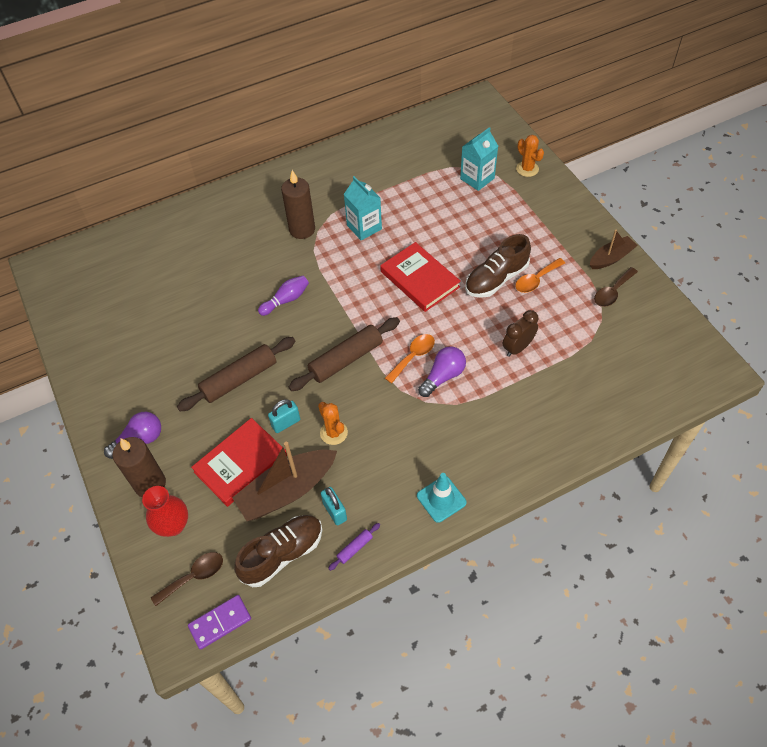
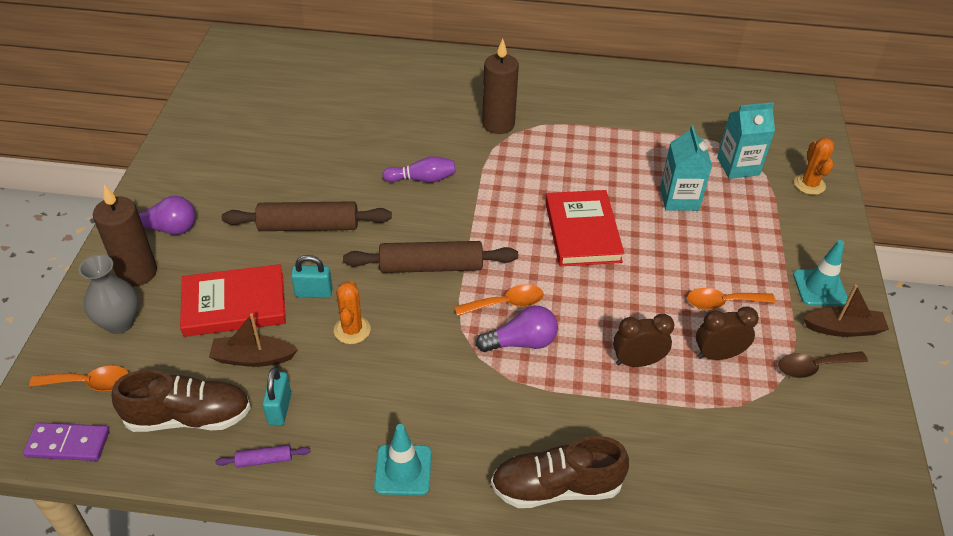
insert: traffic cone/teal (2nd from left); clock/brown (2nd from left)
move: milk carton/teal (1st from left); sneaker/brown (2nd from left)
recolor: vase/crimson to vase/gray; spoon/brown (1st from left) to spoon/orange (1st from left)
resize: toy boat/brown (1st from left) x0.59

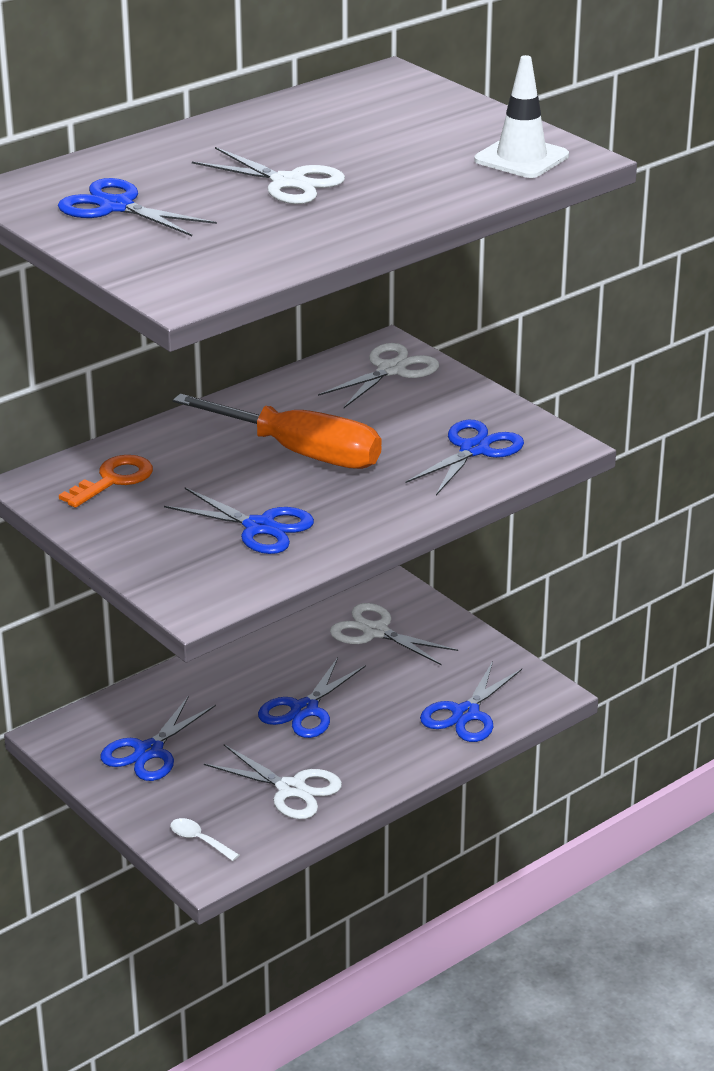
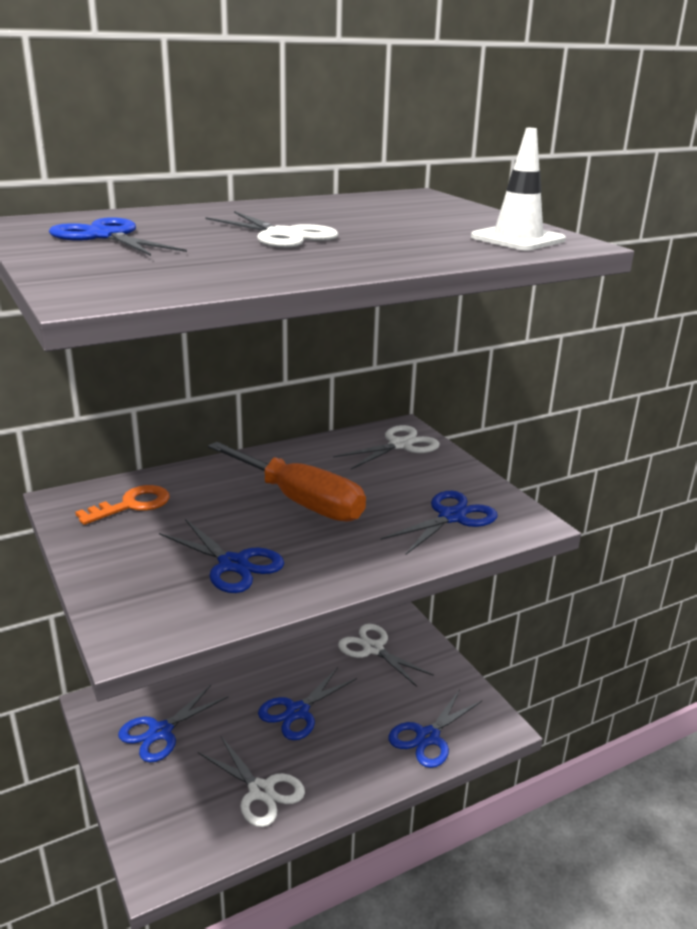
delete: spoon/snow-white

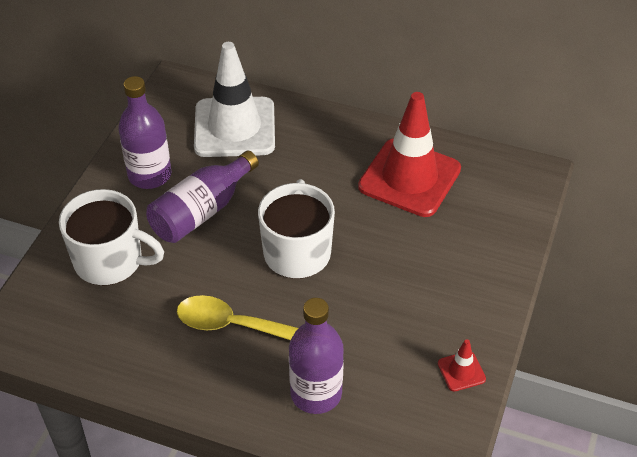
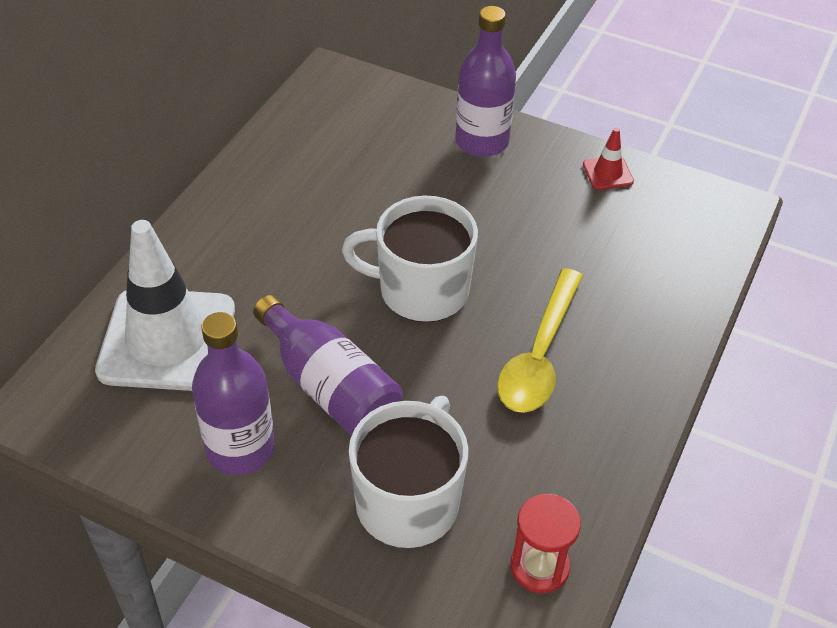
delete: traffic cone/crimson (1st from left)
insert: sandglass/crimson
move: flask/violet (3rd from left)

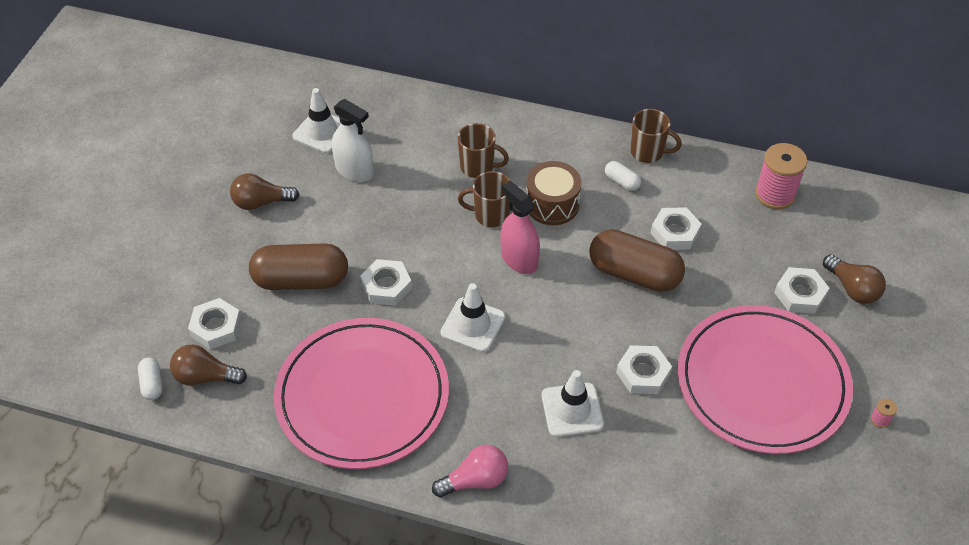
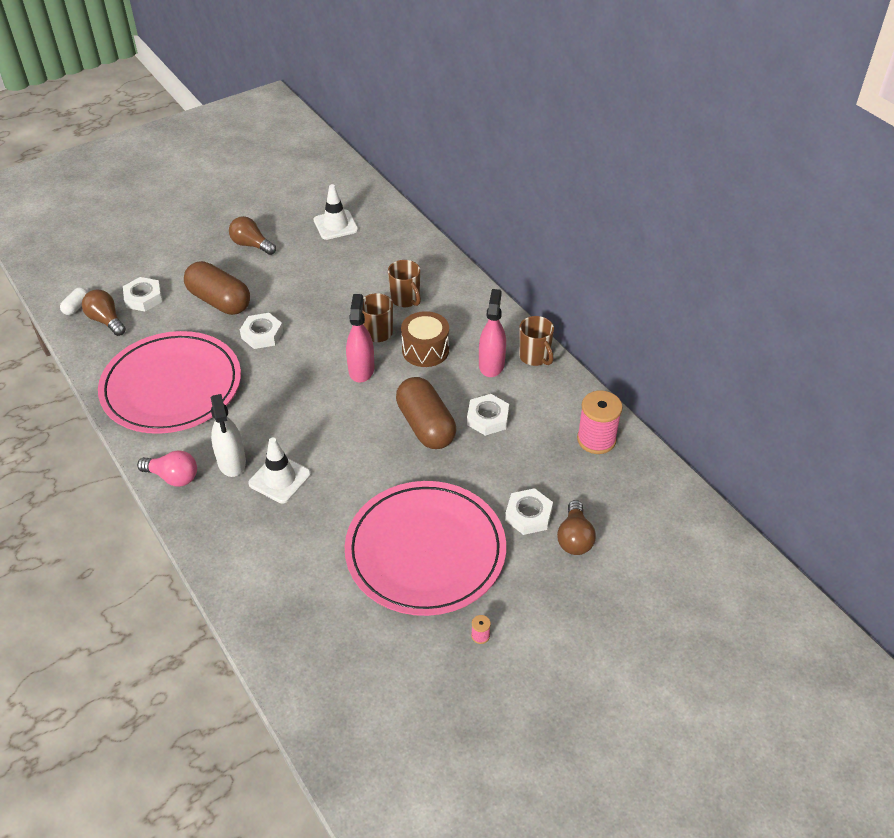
delete: traffic cone/snow-white (2nd from left); hexagon nut/snow-white (3rd from left)
move: spray cleaner/snow-white
replace: pill/snow-white (2nd from left) to spray cleaner/rose-pink (2nd from left)

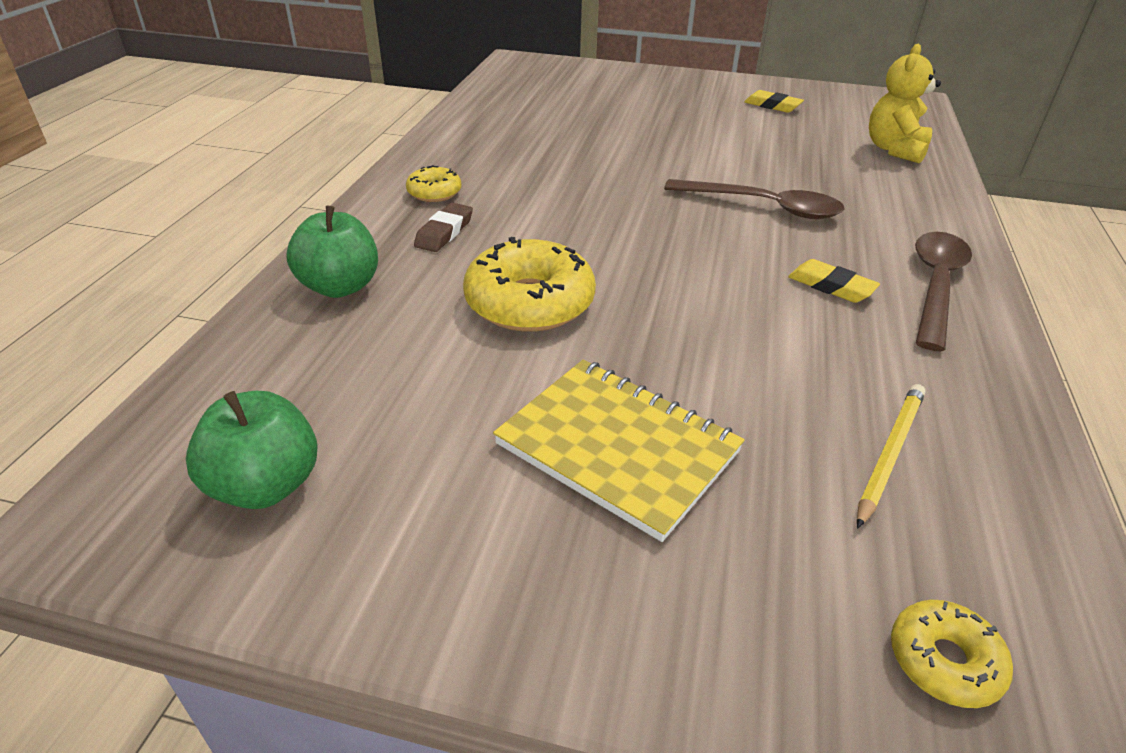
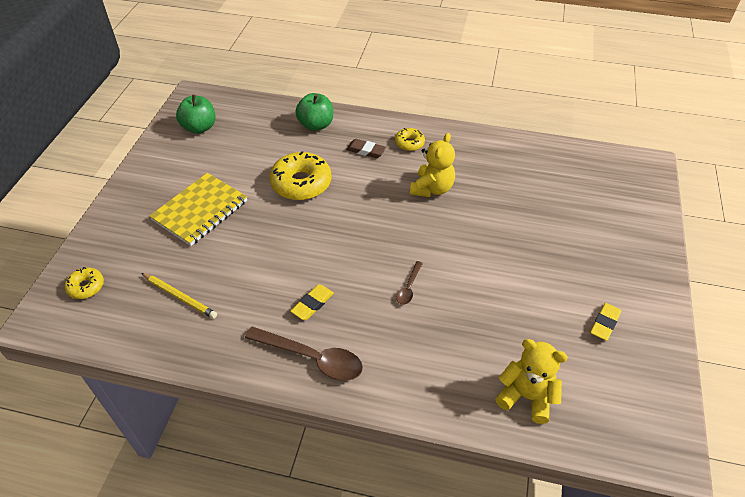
insert: teddy bear/bright yellow (1st from left)
resize: spoon/brown (1st from left in the first image) x0.50

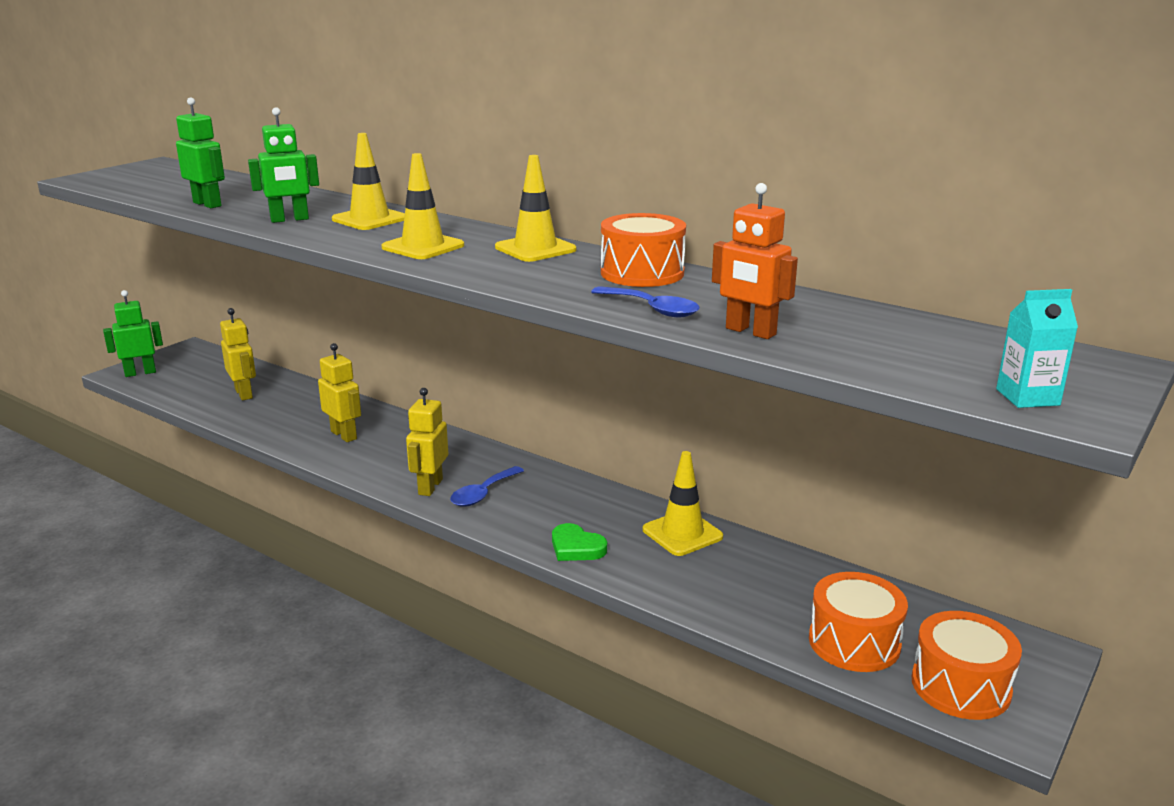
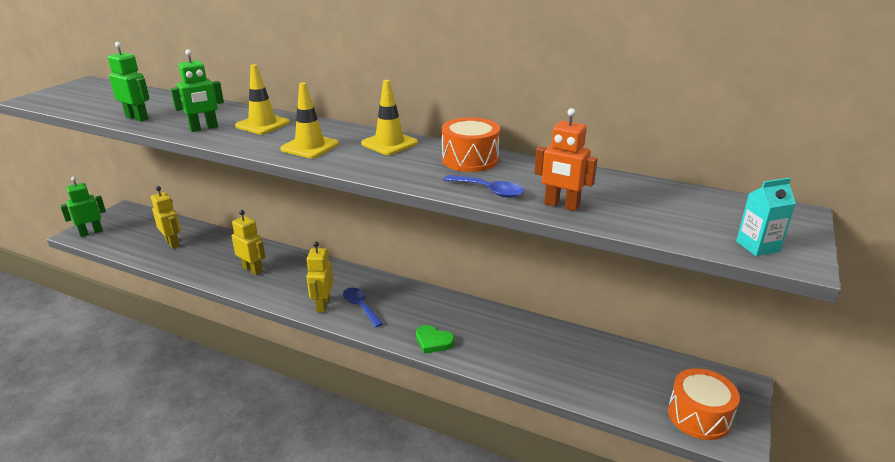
delete: traffic cone/bright yellow (4th from left); snare drum/orange (2nd from left)
rotate: spoon/royal blue (1st from left) 120 degrees clockwise

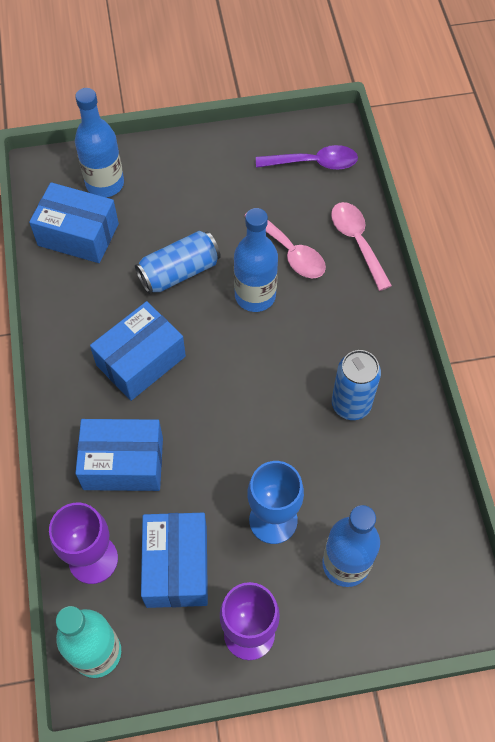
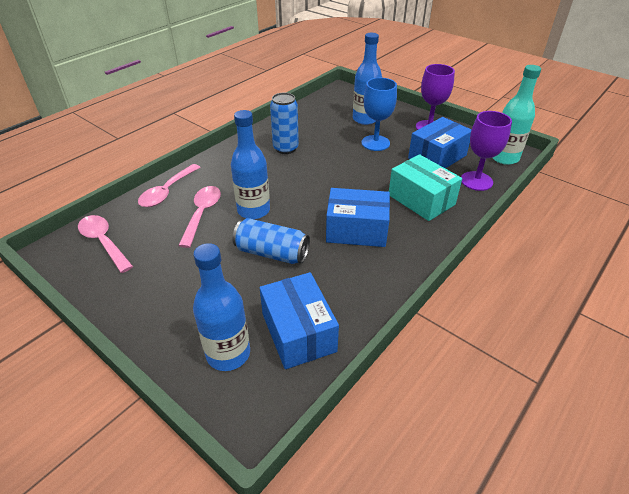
recolor: spoon/violet to spoon/rose-pink (1st from left); box/royal blue (2nd from left) to box/teal

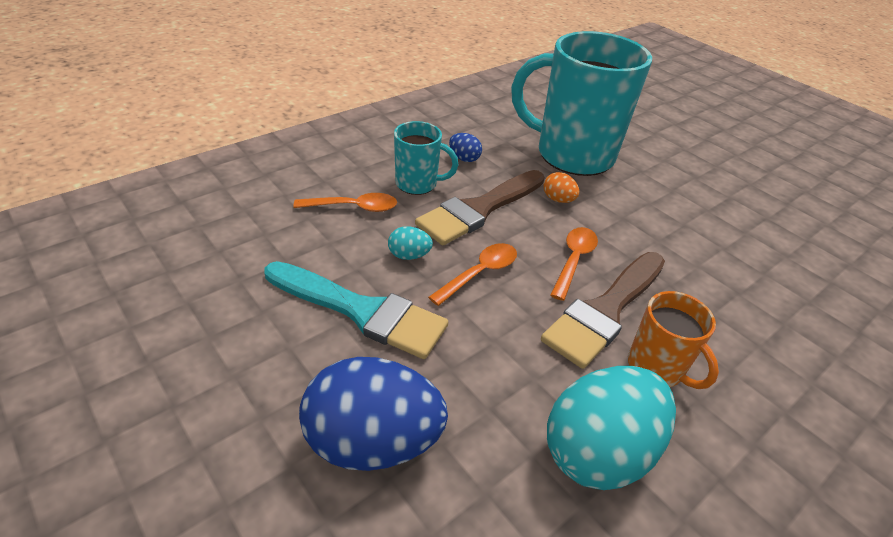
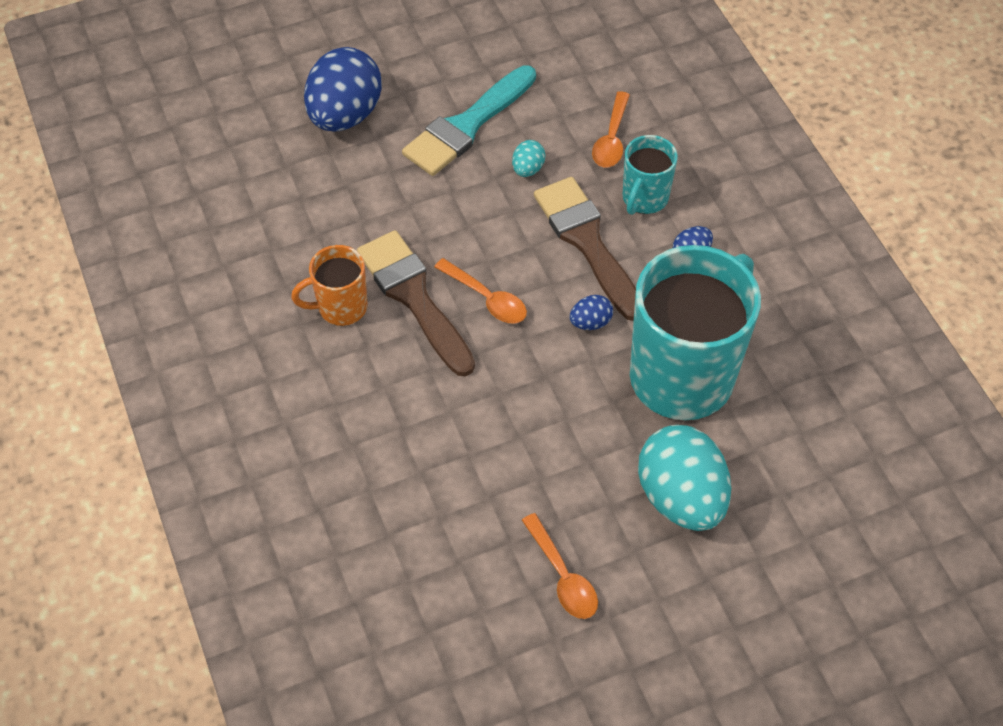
move: spoon/orange (2nd from left); toy egg/teal (2nd from left)
recolor: toy egg/orange to toy egg/royal blue (2nd from left)

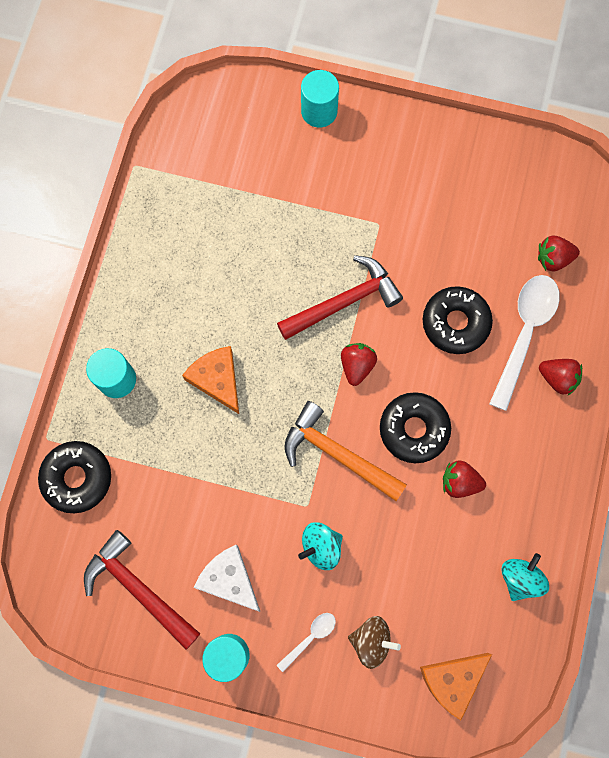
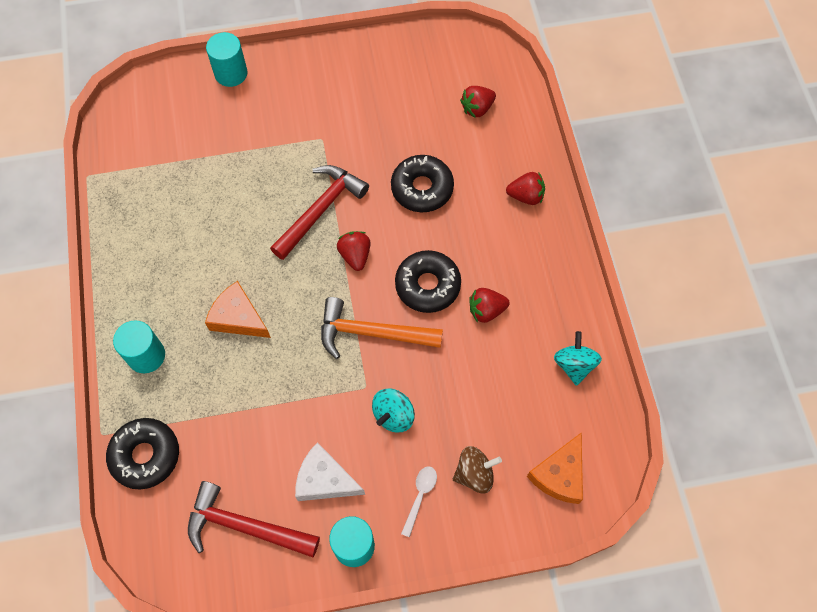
delete: spoon/snow-white (2nd from left)

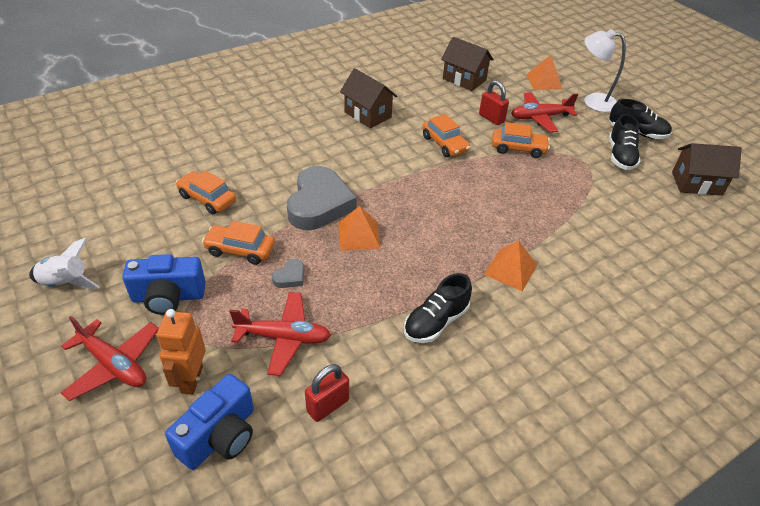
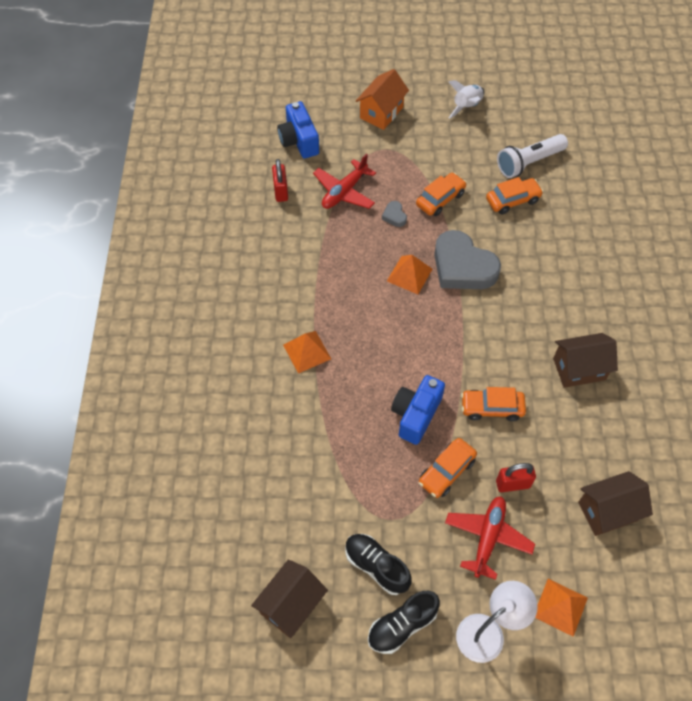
delete: sneaker/ebony (1st from left); robot figure/orange
insert: torch/snow-white
move: camera/royal blue (1st from left in the first image) to camera/royal blue (2nd from left)
replace: aeroplane/crimson (1st from left) to house/orange

